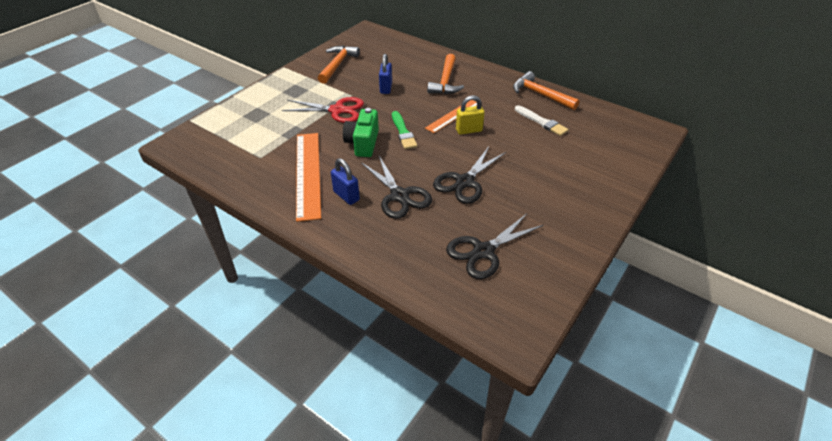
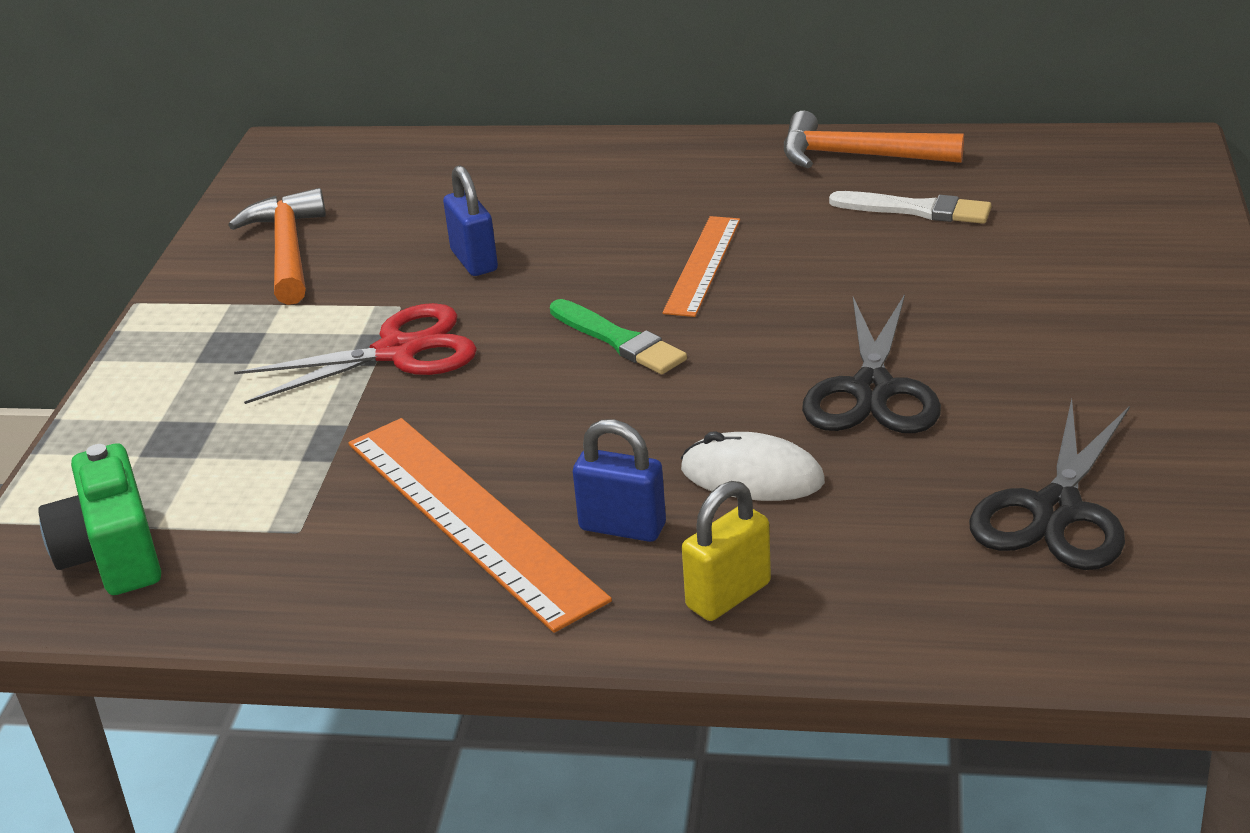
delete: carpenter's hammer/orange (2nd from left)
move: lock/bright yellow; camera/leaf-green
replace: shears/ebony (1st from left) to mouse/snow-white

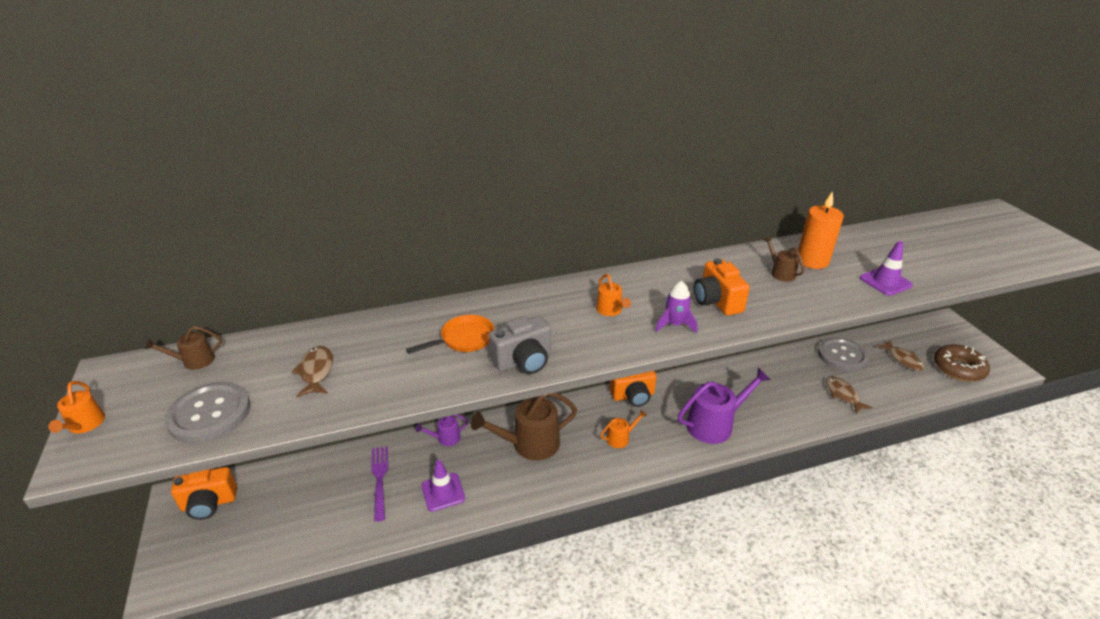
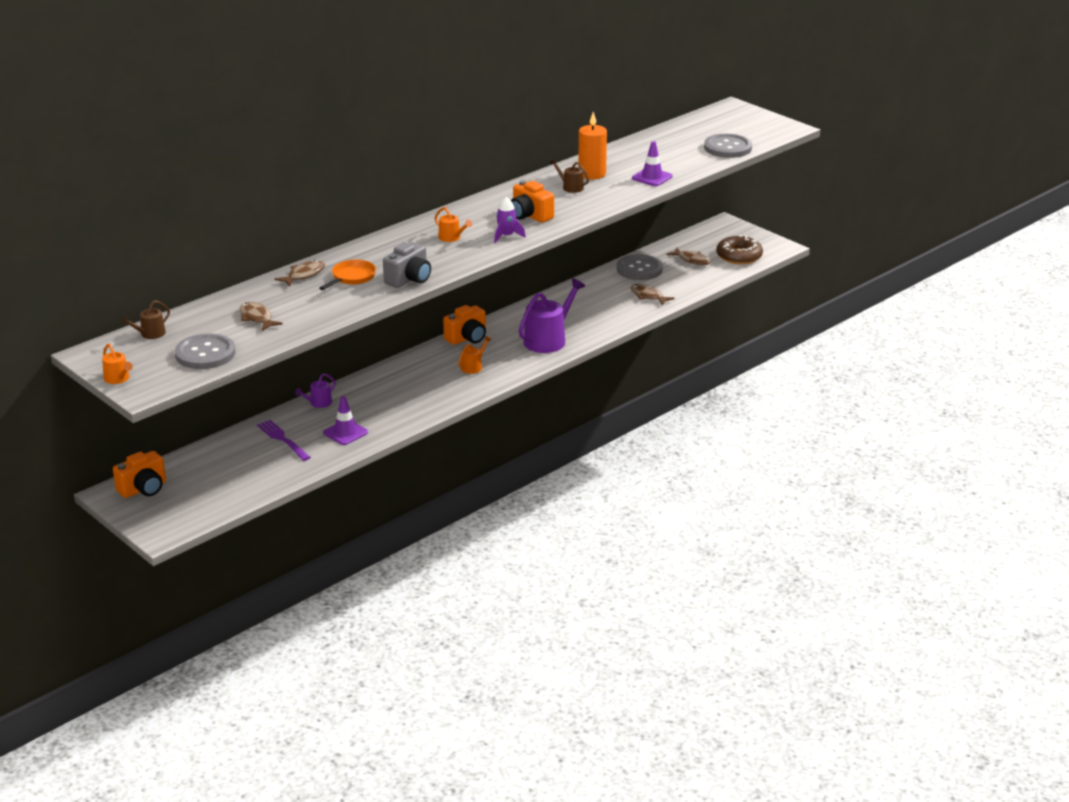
delete: sprinkling can/brown (2nd from left)
insert: button/gray (3rd from left); toy fish/brown (2nd from left)

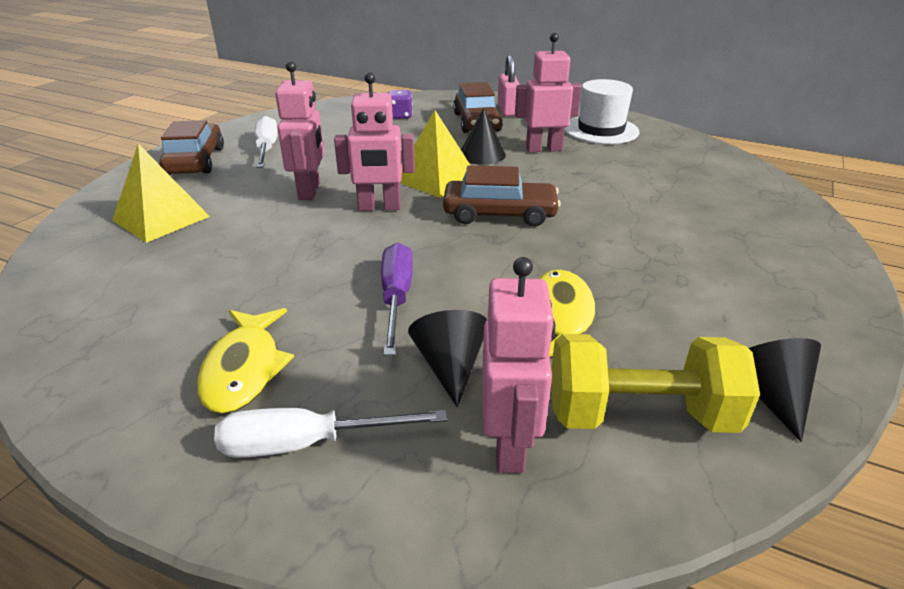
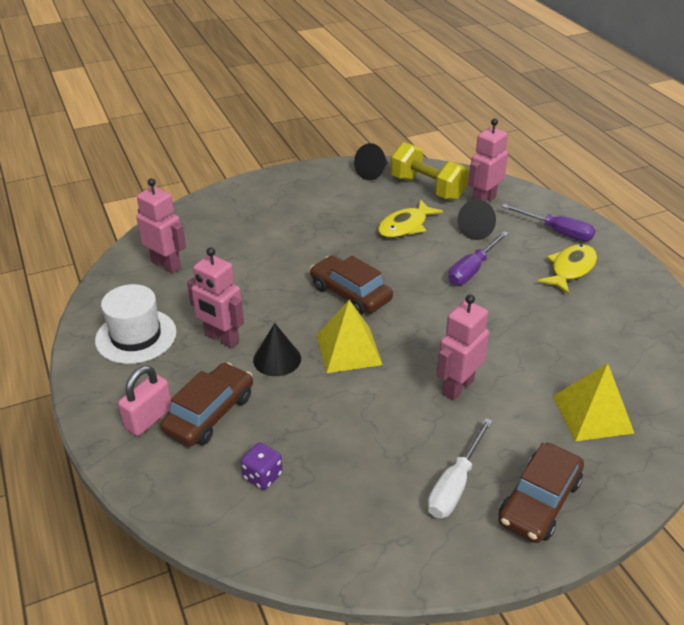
move: robot figure/rose-pink (2nd from left in the first image) to robot figure/rose-pink (1st from left)
recolor: hand screwdriver/snow-white (2nd from left) to hand screwdriver/violet (2nd from left)

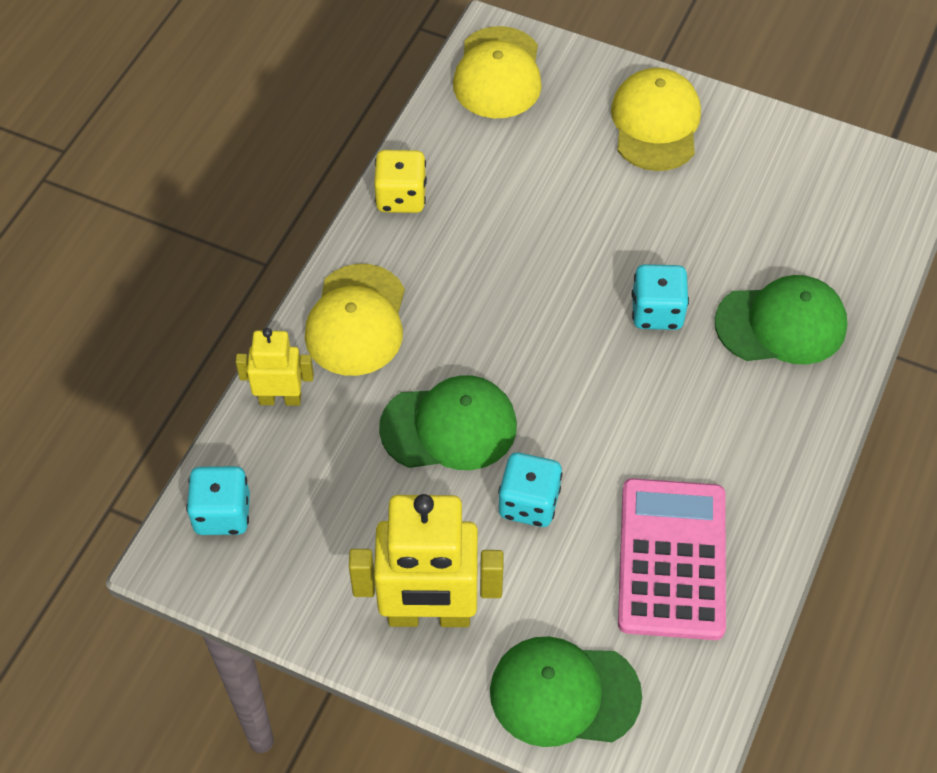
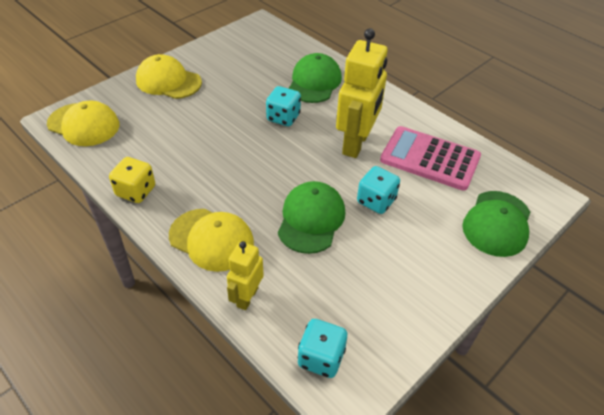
move: robot figure/bright yellow (2nd from left)

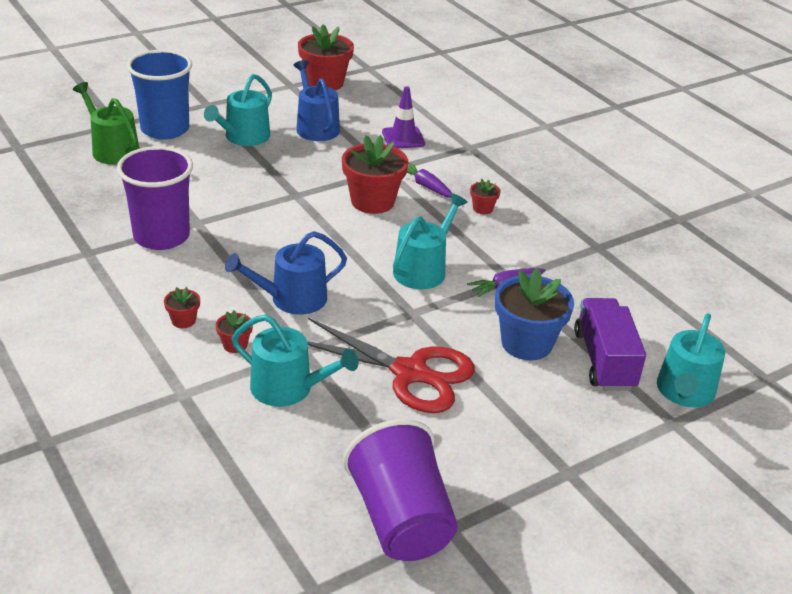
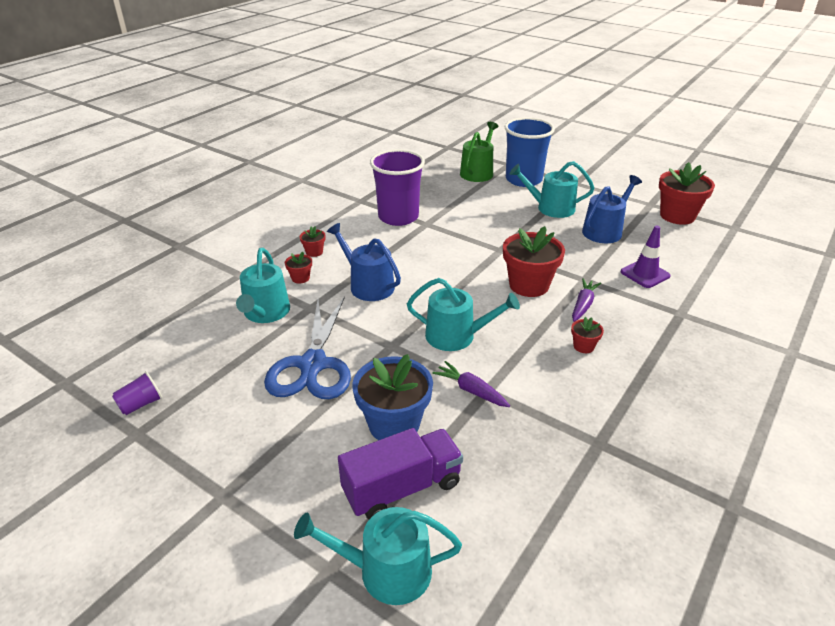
recolor: shears/crimson to shears/royal blue
resize: cup/violet (2nd from left in the first image) x0.43

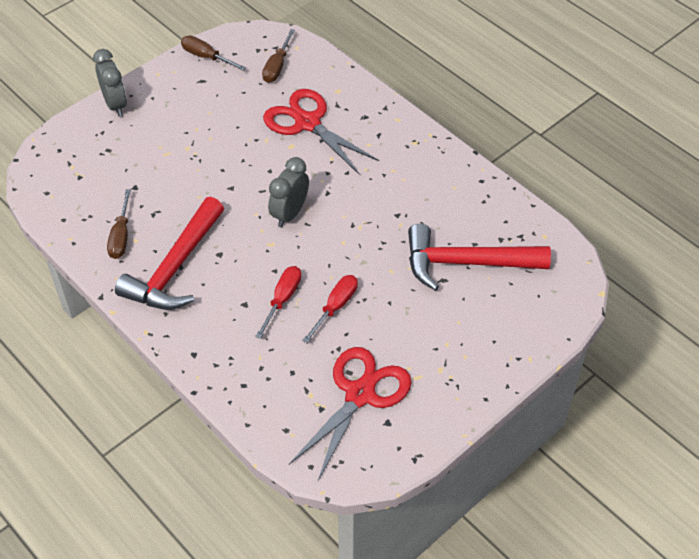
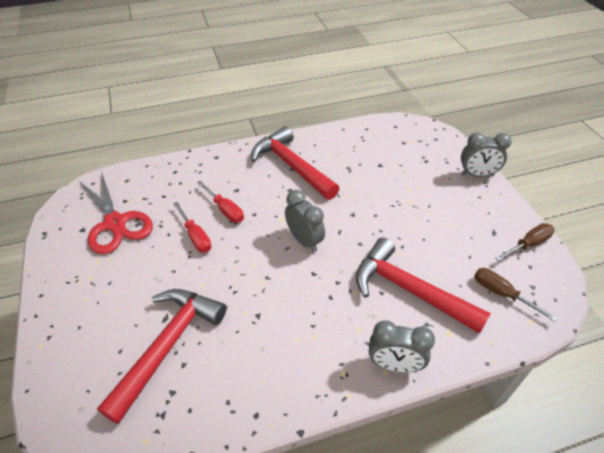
delete: hand screwdriver/brown (1st from left)
insert: clock/gray (2nd from left)
replace: shears/crimson (1st from left) to carpenter's hammer/crimson (3rd from left)

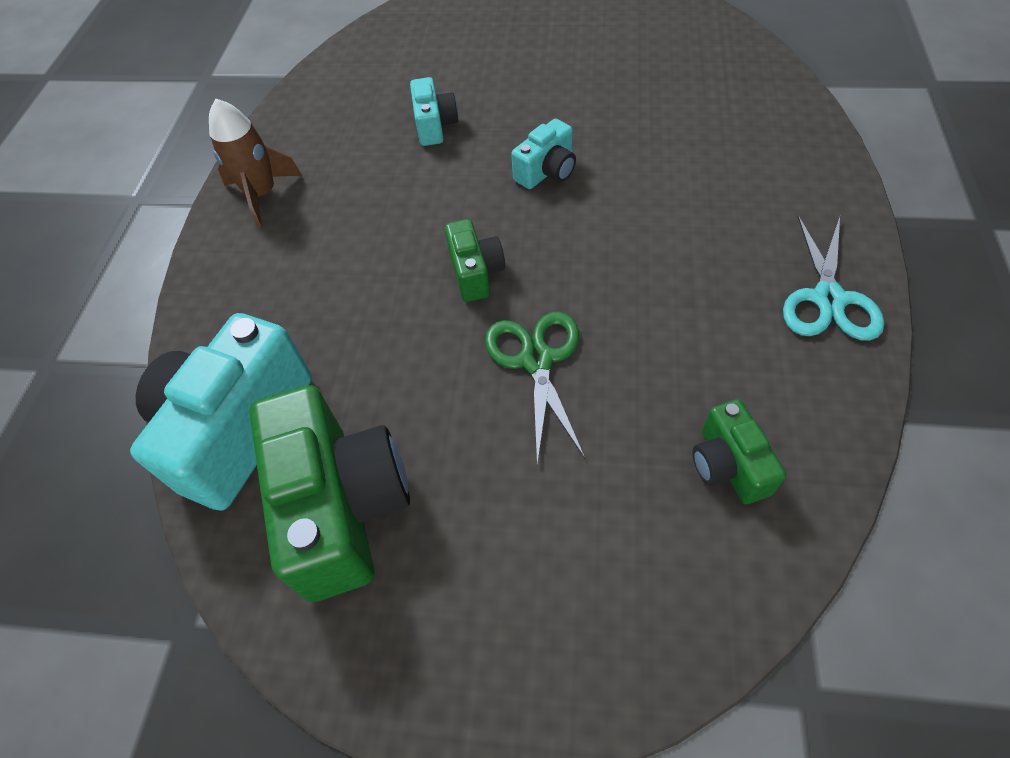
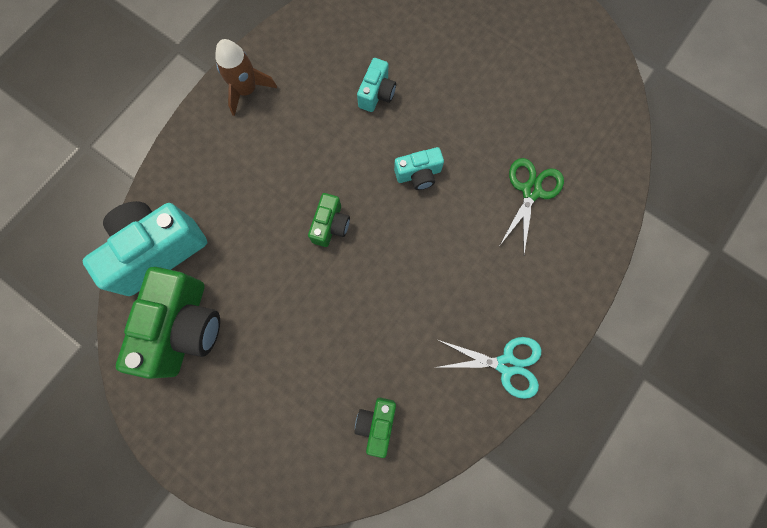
move: shears/leaf-green
rotate: shears/teal 120 degrees counterclockwise

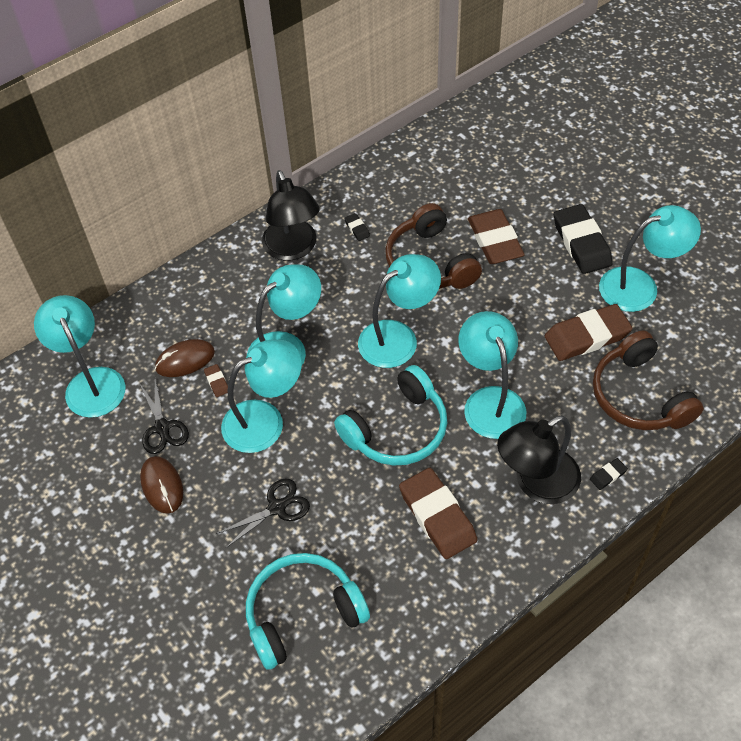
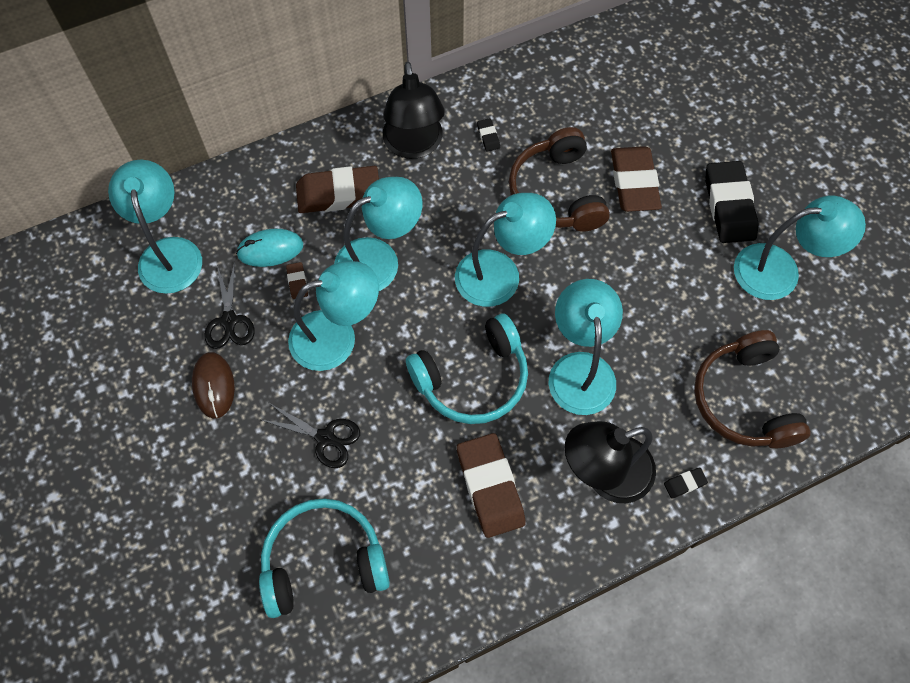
move: pencil eraser/brown (4th from left in the first image) to pencil eraser/brown (2nd from left)
recolor: mouse/brown (2nd from left) to mouse/teal
rotate: shears/ebony (2nd from left) 45 degrees clockwise

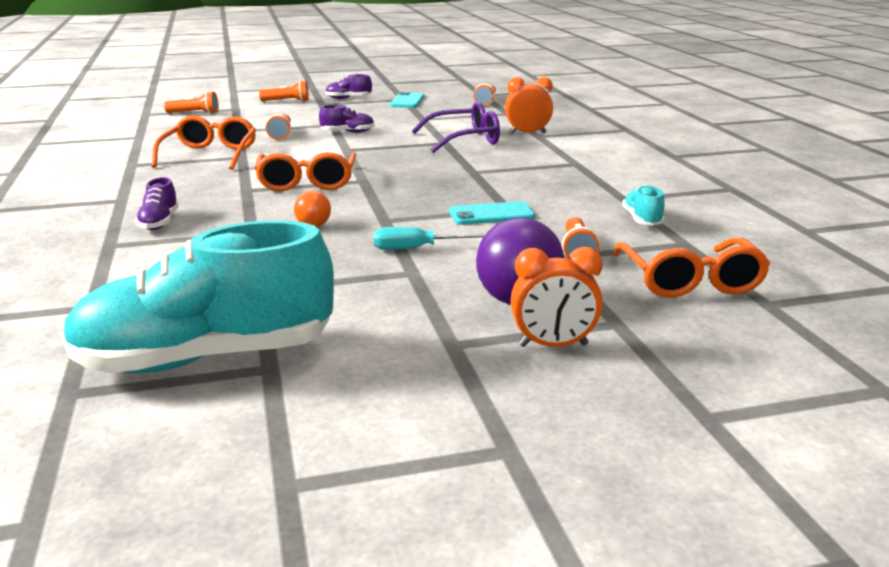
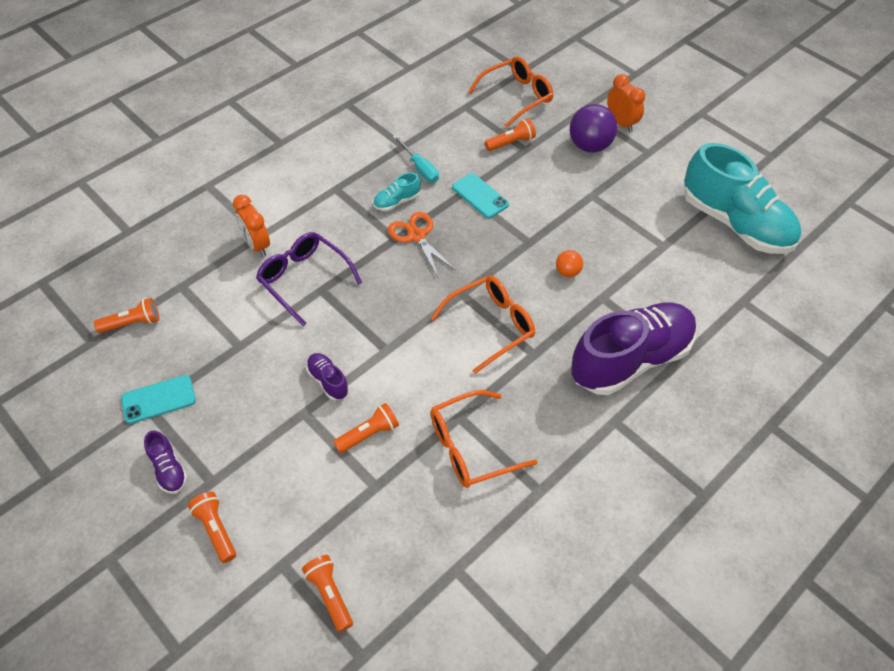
insert: shears/orange
move: sneaker/teal (2nd from left in the first image) to sneaker/teal (1st from left); hand screwdriver/teal
resize: sneaker/violet (1st from left in the first image) x2.45

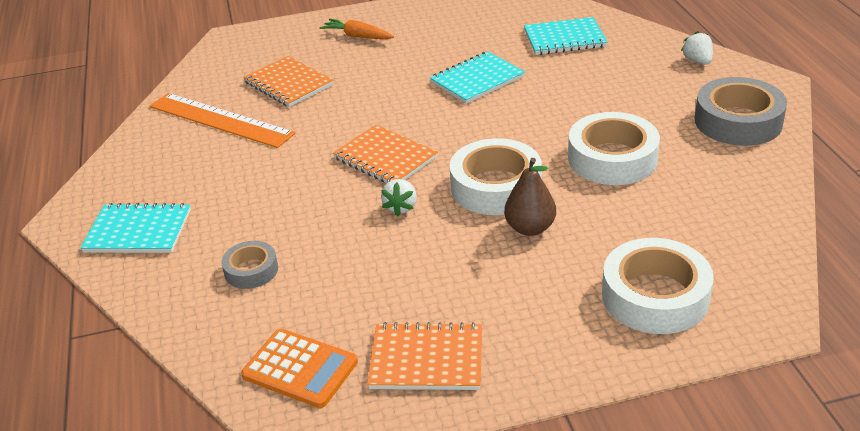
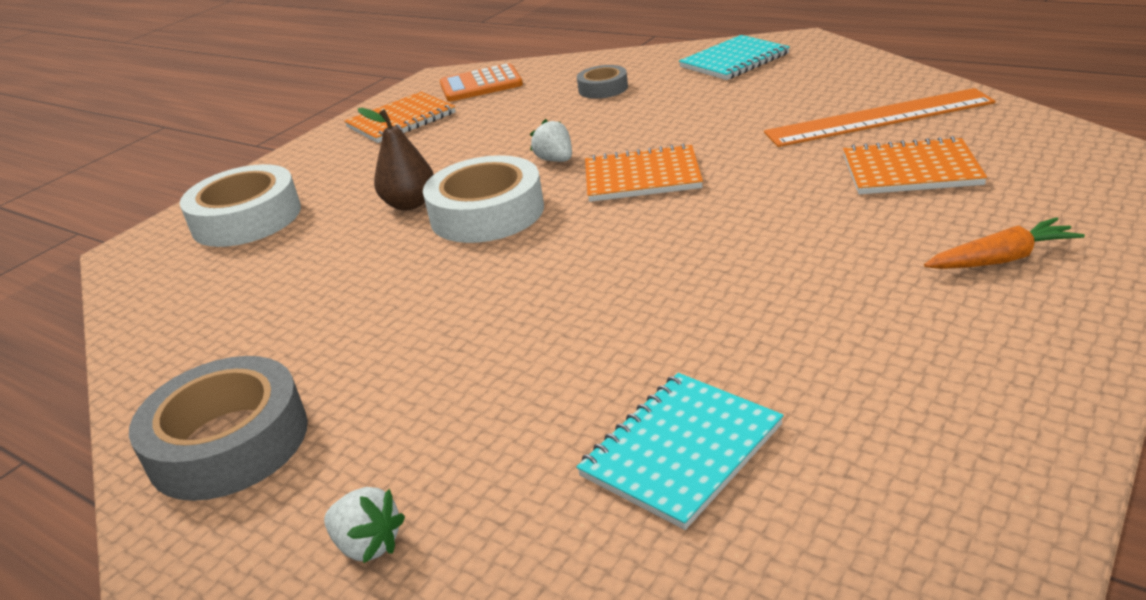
delete: notebook/teal (2nd from left); sticky tape/snow-white (2nd from left)

